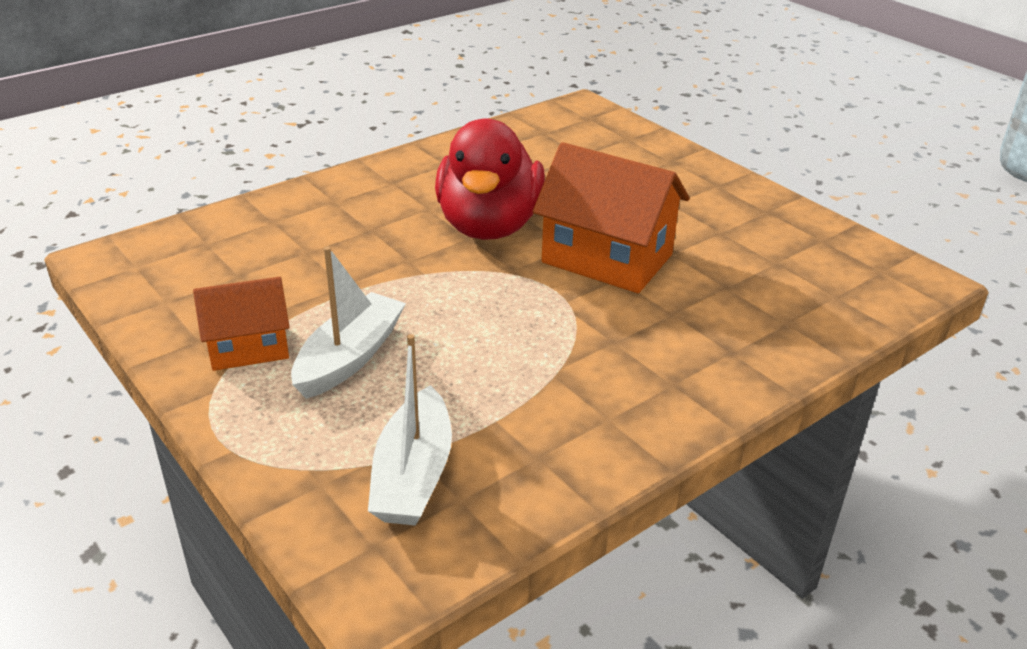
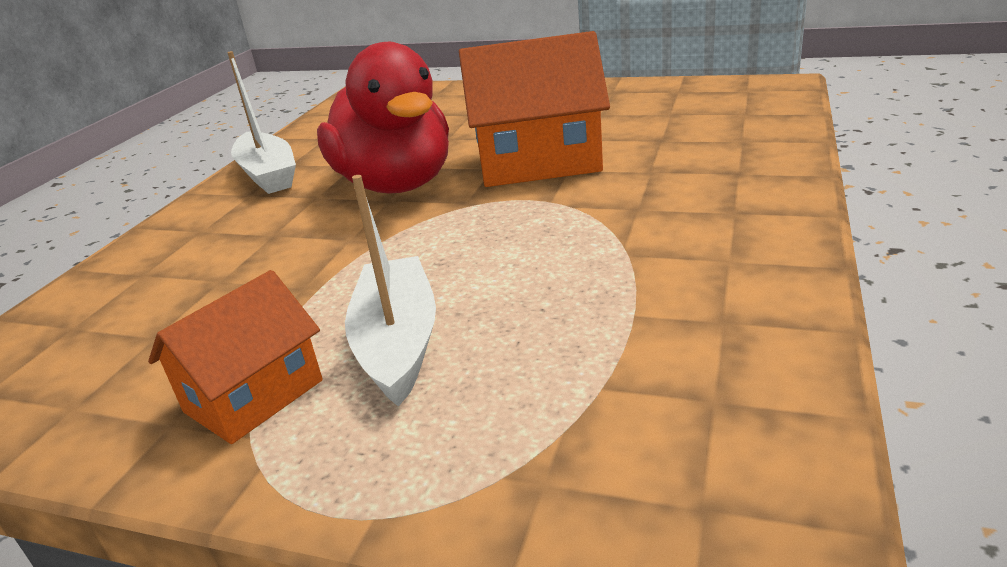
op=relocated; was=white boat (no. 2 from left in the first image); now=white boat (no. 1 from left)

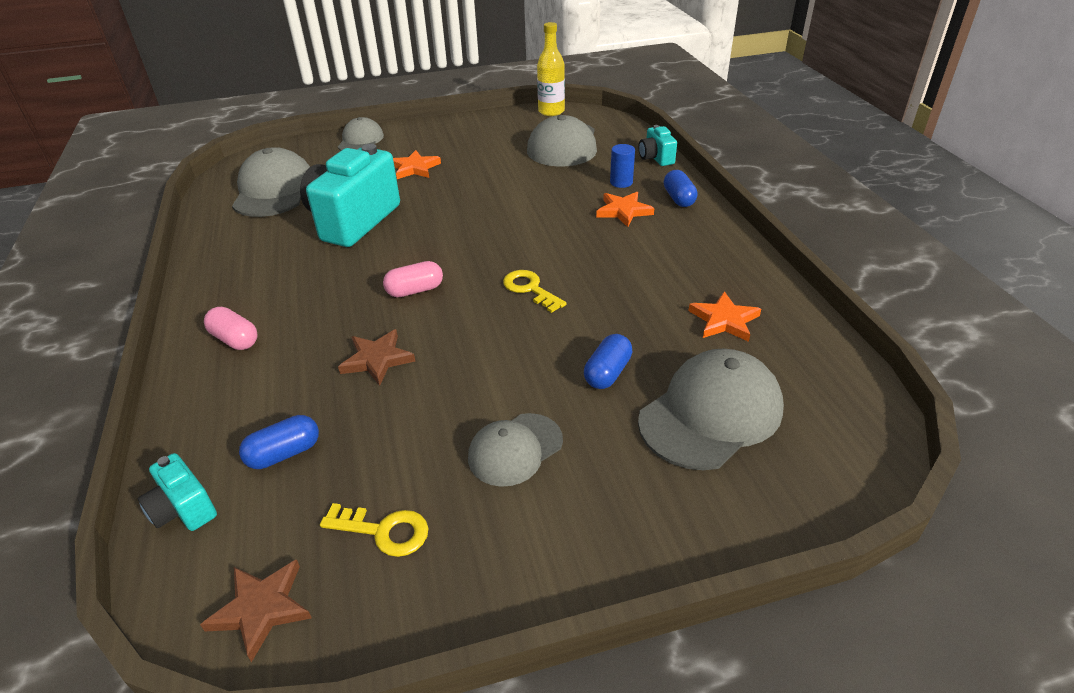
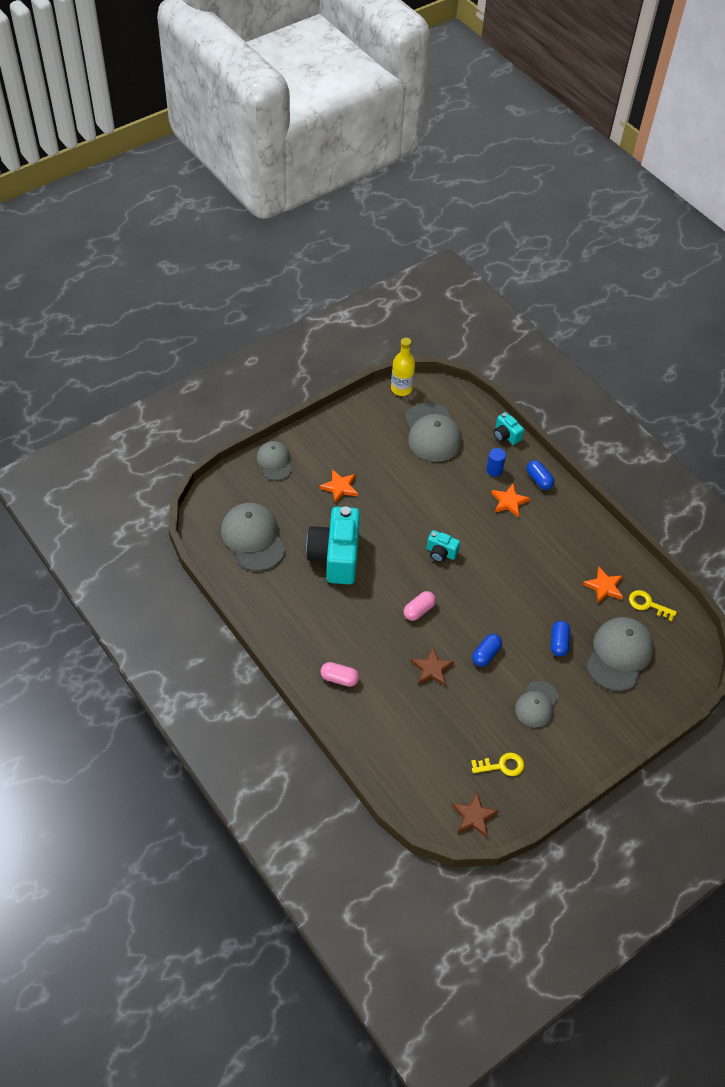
op=relocated; was=yellow key (no. 2 from left)
op=relocated; was=blue capsule (no. 1 from left)
op=relocated; was=turquoise camera (no. 1 from left in the first image); now=turquoise camera (no. 2 from left)

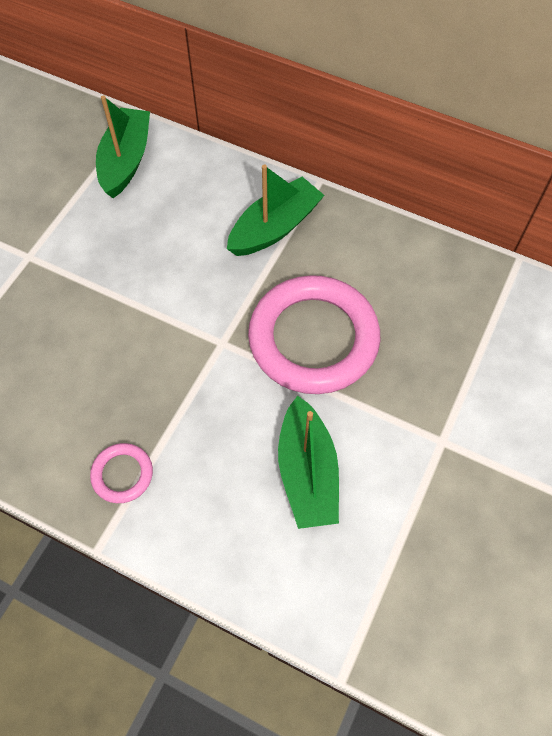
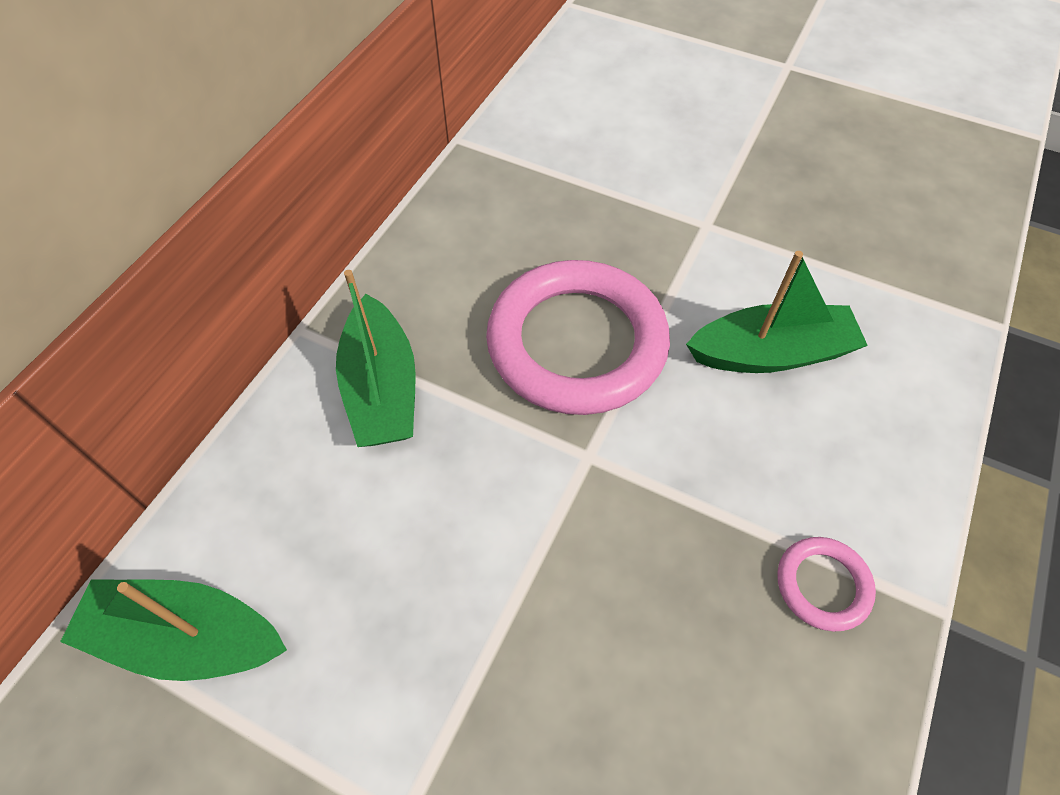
op=spun; was=green boat (no. 2 from left); clockwise=-150

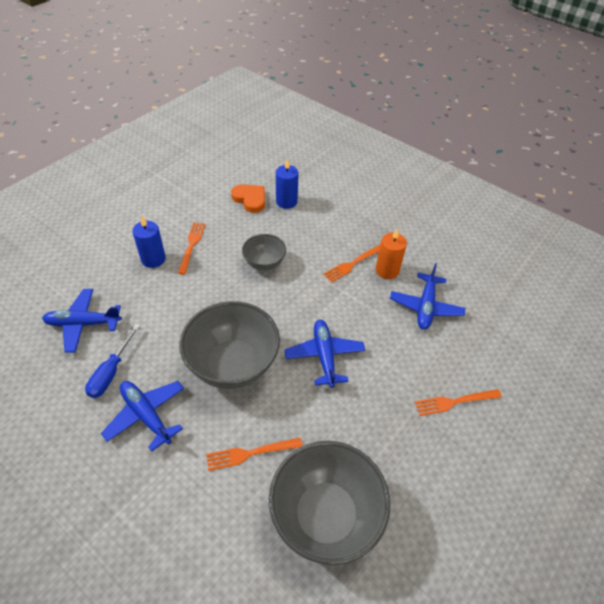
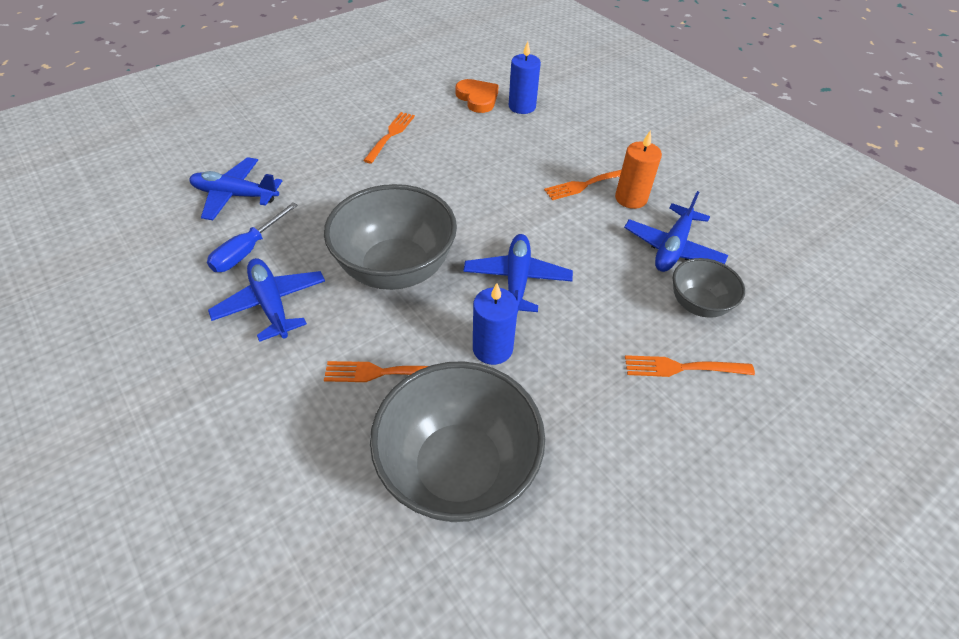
op=relocated; was=blue candle (no. 1 from left)
op=relocated; was=grey bowl (no. 2 from left in the first image); now=grey bowl (no. 3 from left)

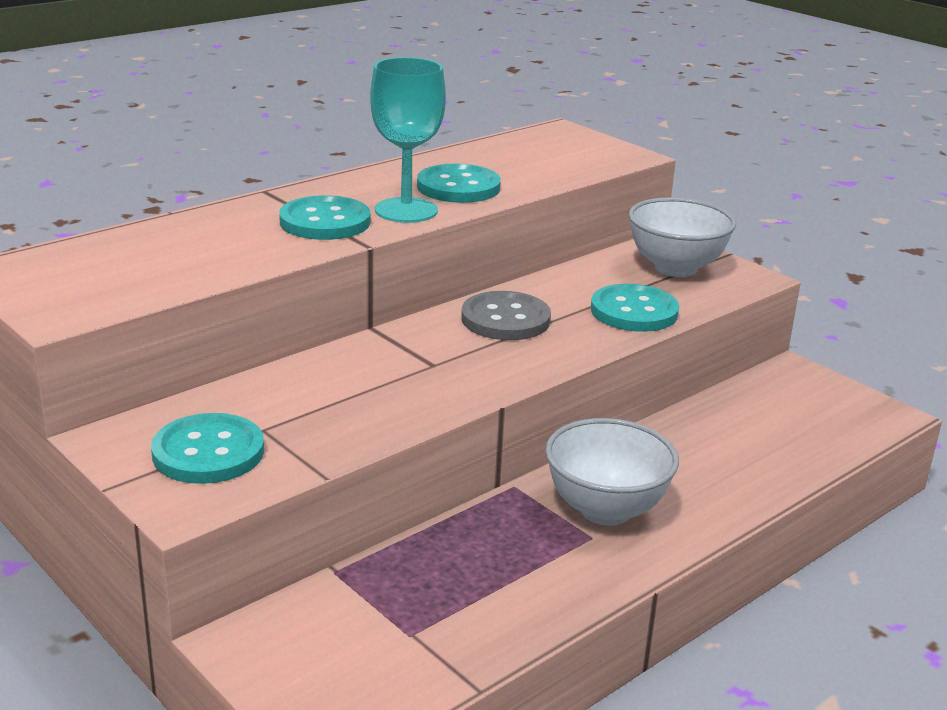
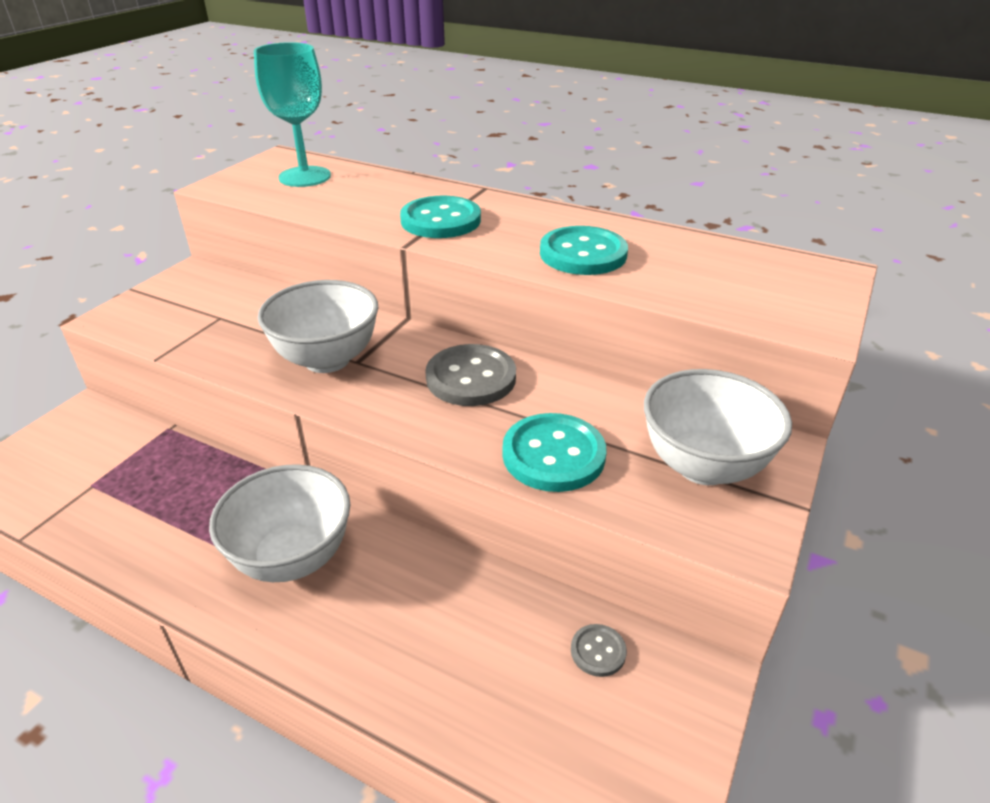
op=relocated; was=turquoise goblet
op=missing; was=turquoise button (no. 1 from left)
op=appeared; now=white bowl (no. 2 from left)
op=appeared; now=grey button (no. 2 from left)

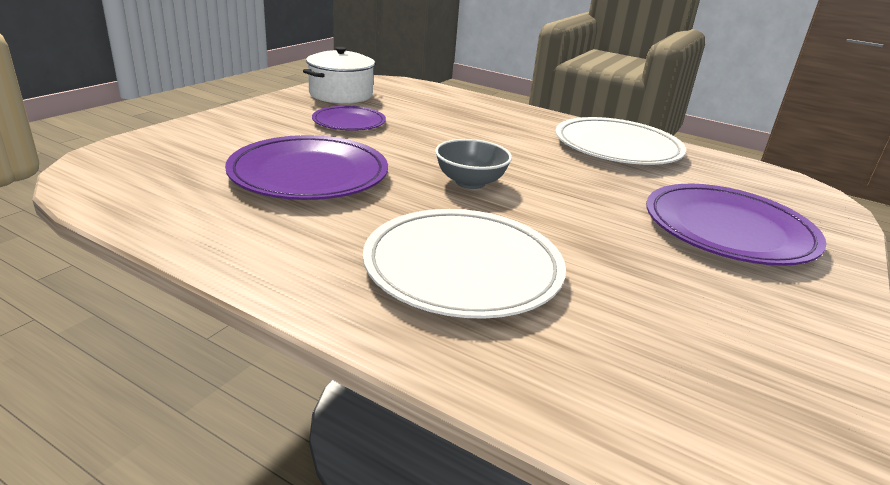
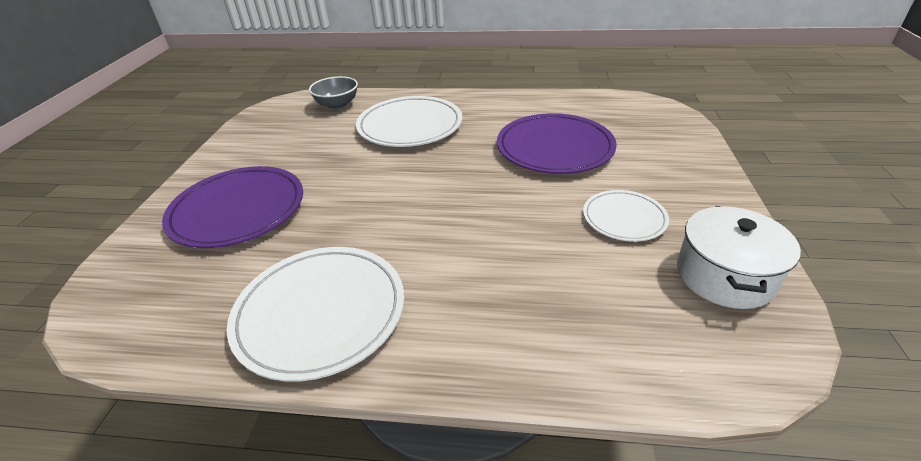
op=colour; was=purple plate (no. 2 from left); now=white plate (no. 3 from left)
op=relocated; was=grey bowl

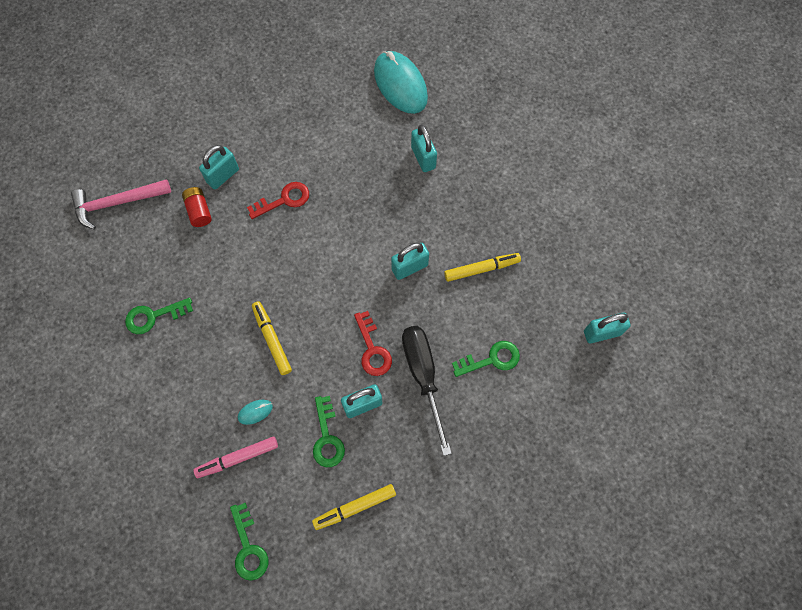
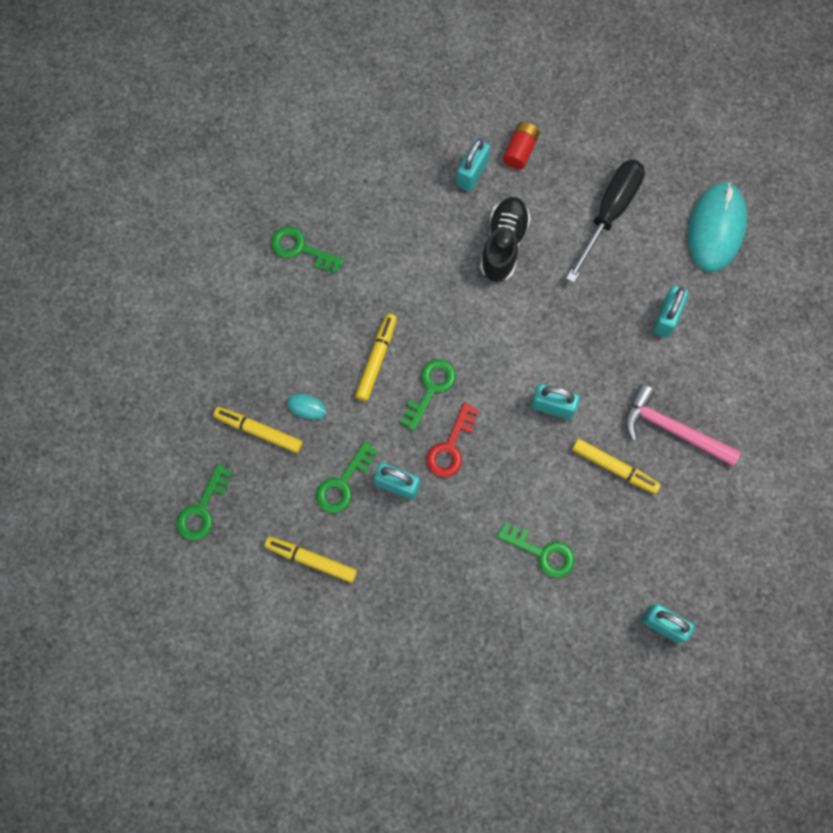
op=spun; was=turquoise padlock (no. 1 from left in the first image); clockwise=-60
op=relocated; was=pink hammer
op=exchanged; was=red key (no. 1 from left); now=black shoe
op=relocated; was=red battery
op=relocated; was=black screwdriver
op=colour; was=pink marker; now=yellow marker (no. 1 from left)
op=appeared; now=green key (no. 4 from left)

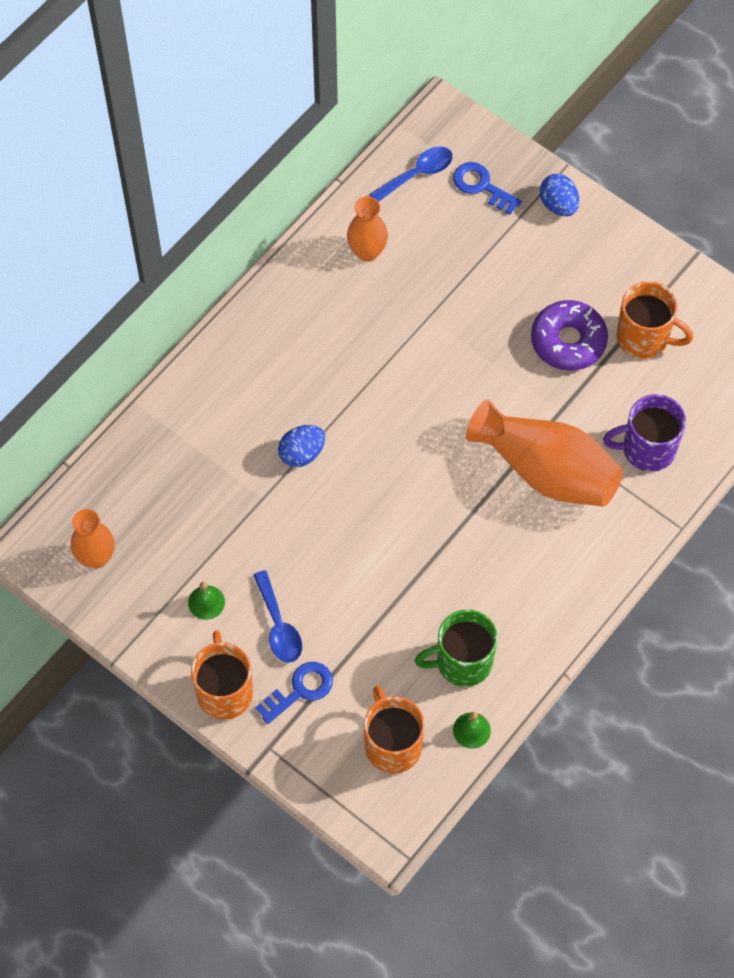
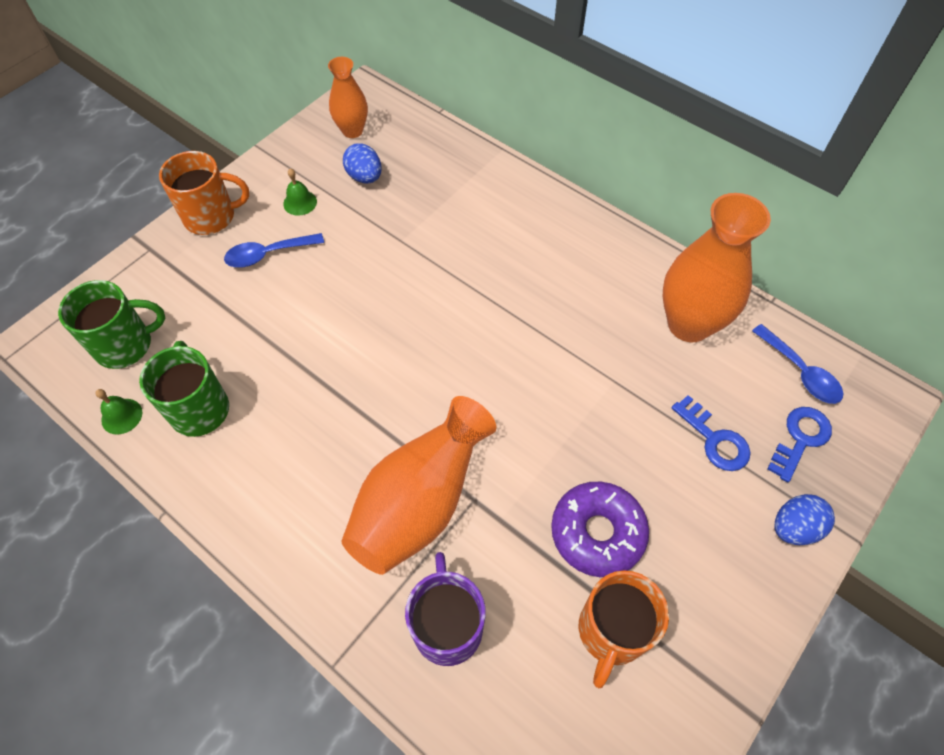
op=size; was=orange vase (no. 2 from left in the first image); ratio=1.76
op=relocated; was=blue egg (no. 1 from left)
op=relocated; was=blue key (no. 1 from left)
op=colour; was=orange mug (no. 2 from left); now=green mug (no. 1 from left)

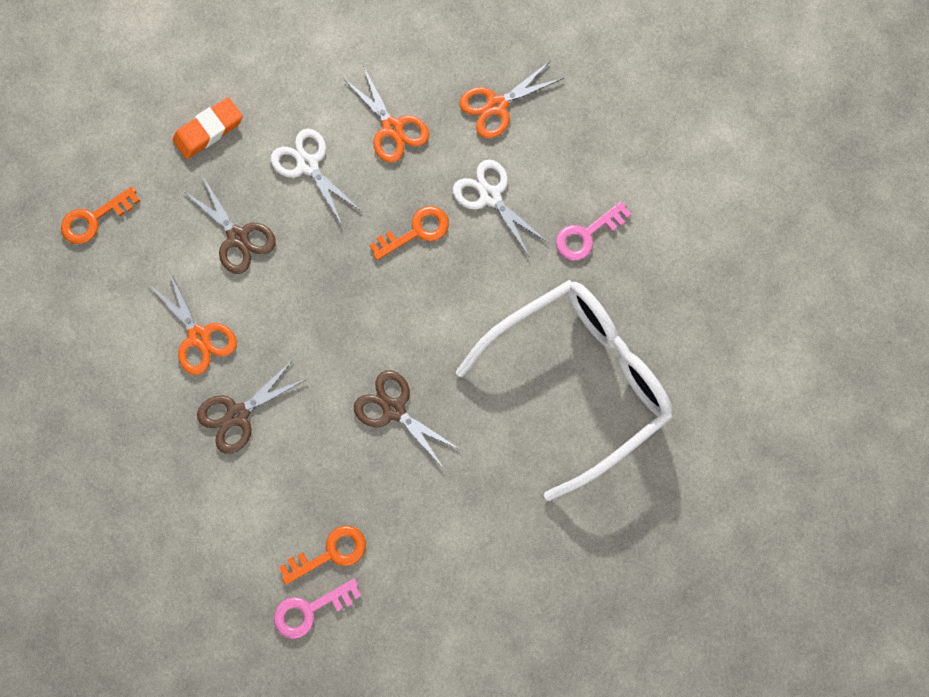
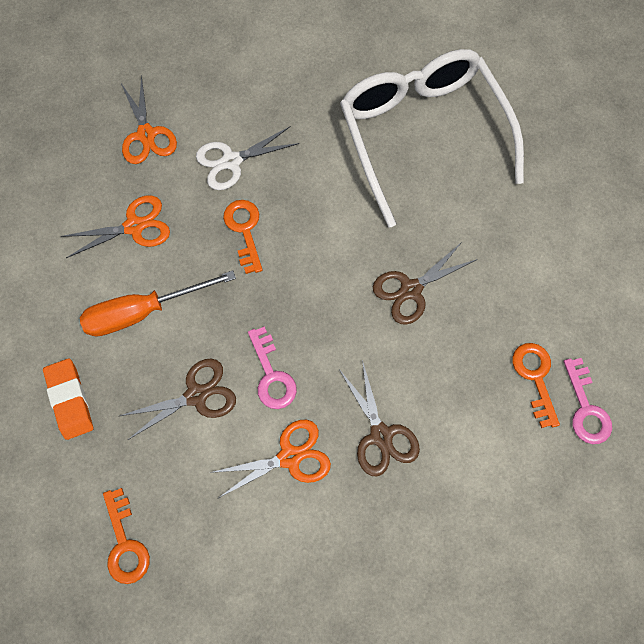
op=exchanged; was=white scissors (no. 1 from left); now=orange screwdriver
op=relocated; was=pink key (no. 2 from left in the first image); now=pink key (no. 1 from left)

